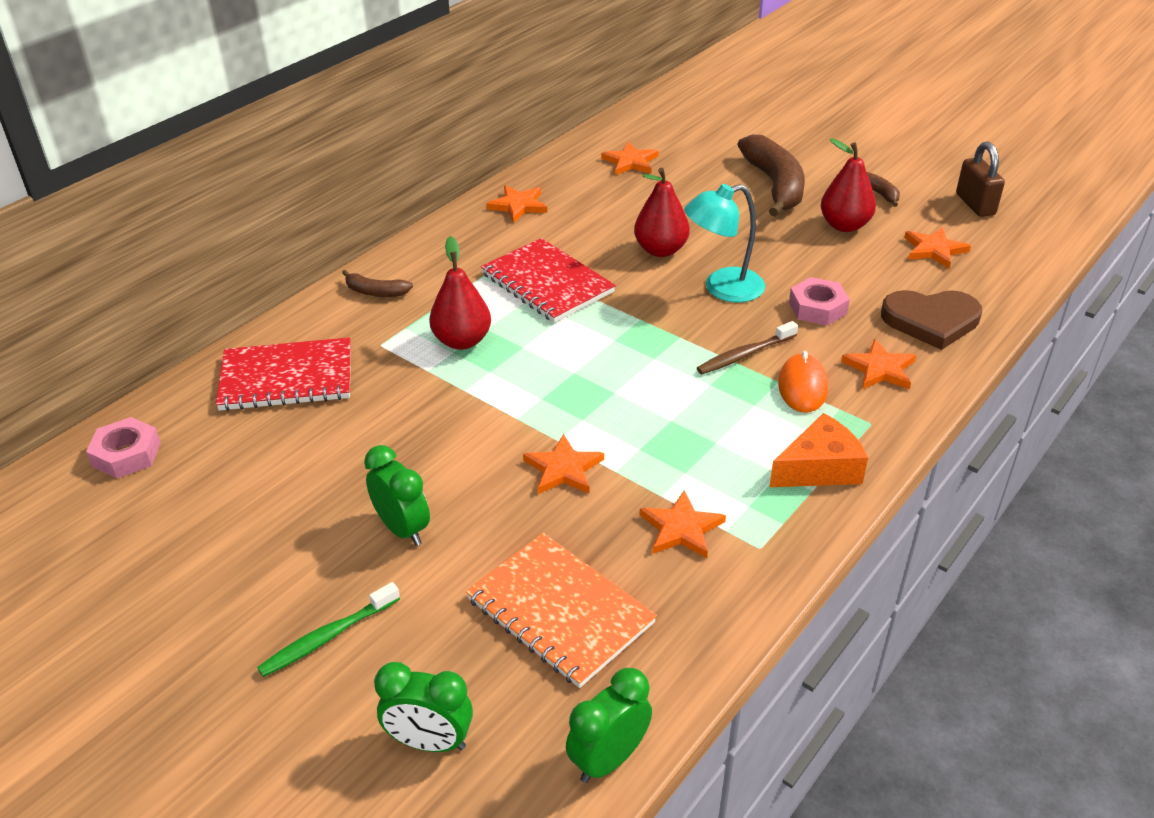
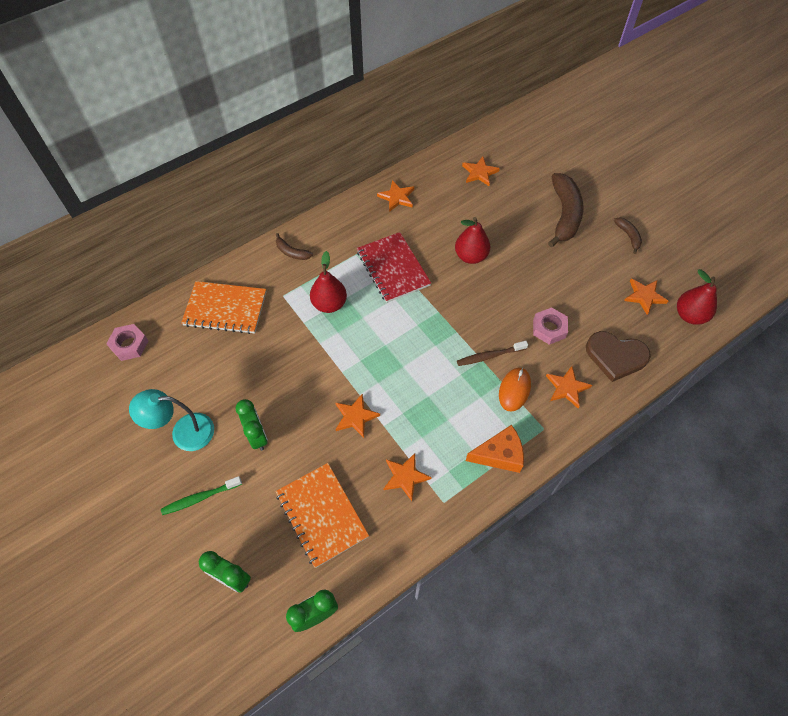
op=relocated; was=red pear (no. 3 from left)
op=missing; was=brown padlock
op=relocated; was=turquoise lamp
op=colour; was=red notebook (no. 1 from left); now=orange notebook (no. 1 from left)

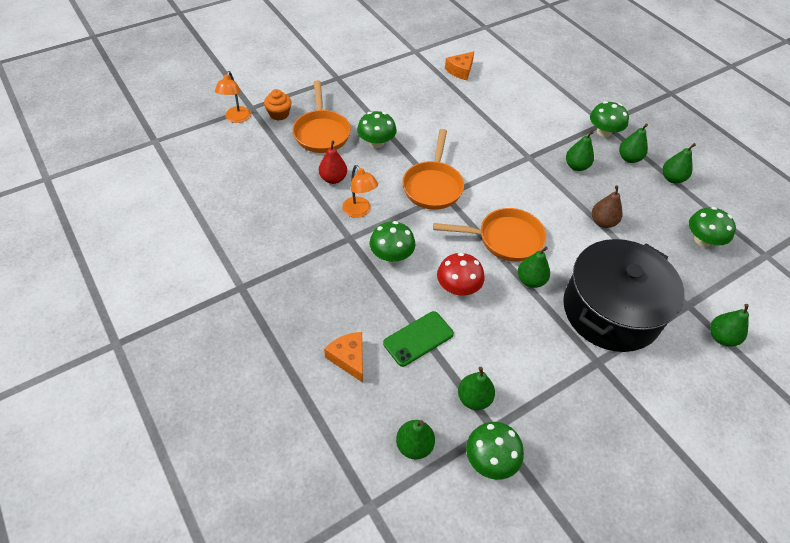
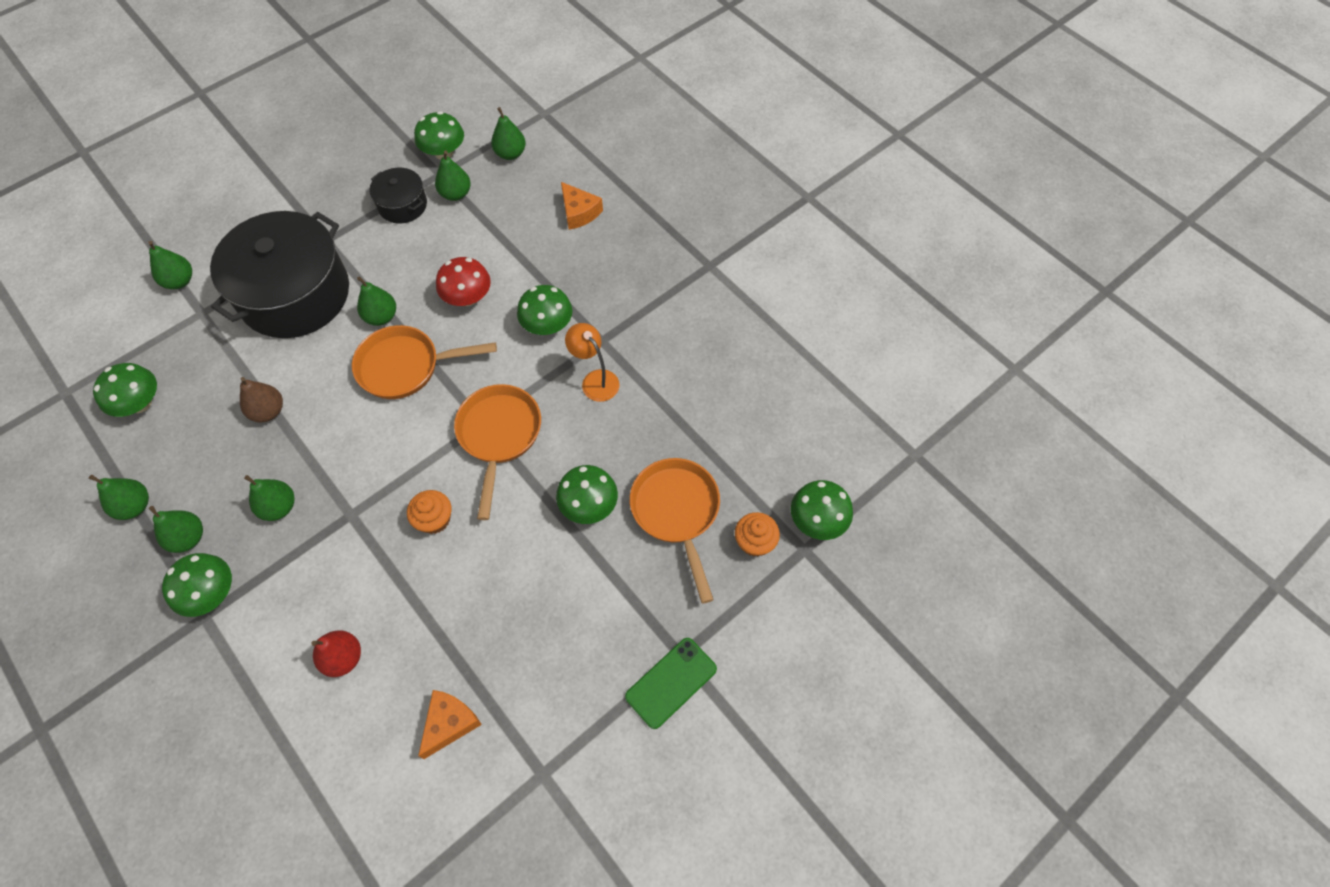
op=exchanged; was=orange lamp (no. 1 from left); now=green mushroom (no. 6 from left)
op=relocated; was=red pear
op=relocated; was=green phone
op=appeared; now=black pot (no. 2 from left)
op=appeared; now=orange cupcake (no. 1 from left)

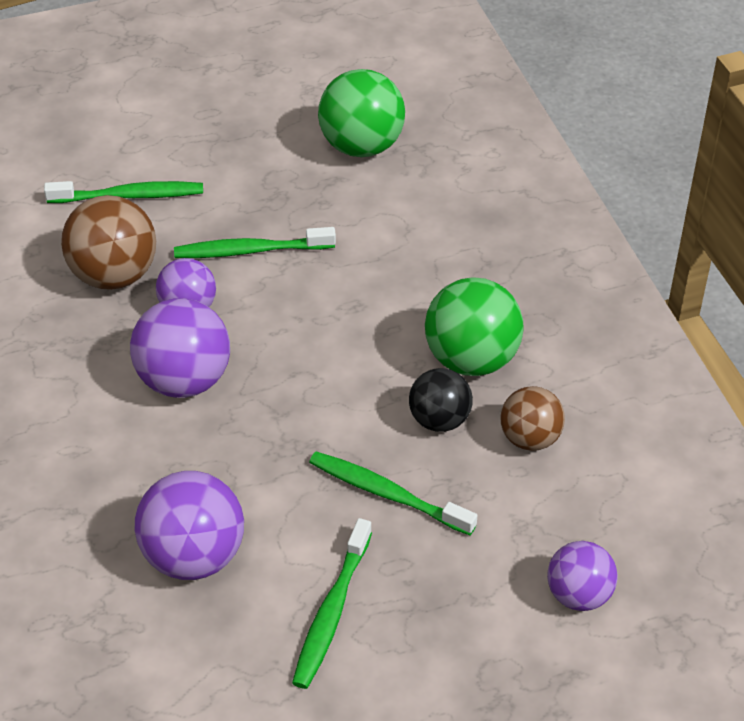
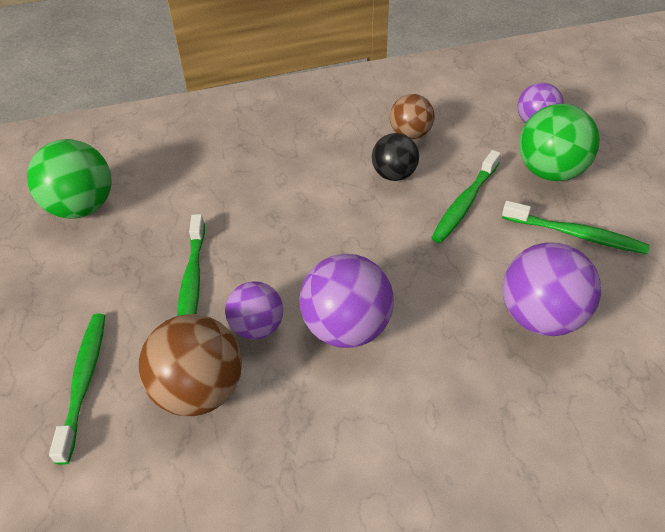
op=relocated; was=green ball (no. 2 from left)

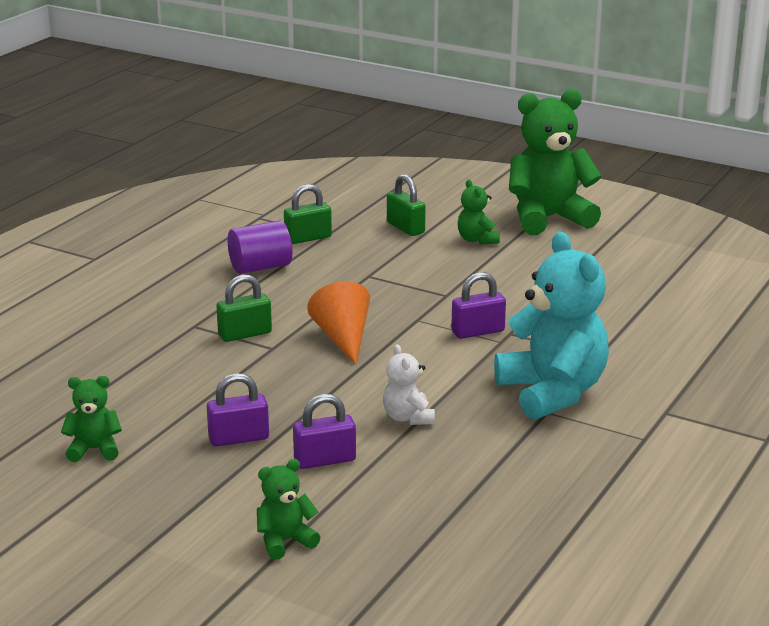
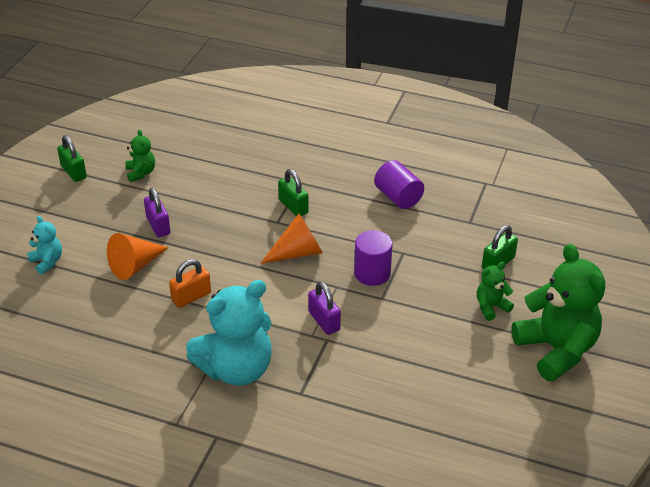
op=relocated; was=green padlock (no. 2 from left in the first image); now=green padlock (no. 1 from left)
op=exchanged; was=white teddy bear; now=orange padlock
op=exchanged; was=purple padlock (no. 2 from left); now=orange cone (no. 1 from left)
op=colour; was=green teddy bear (no. 2 from left); now=turquoise teddy bear (no. 1 from left)
op=appeared; now=purple cylinder (no. 1 from left)

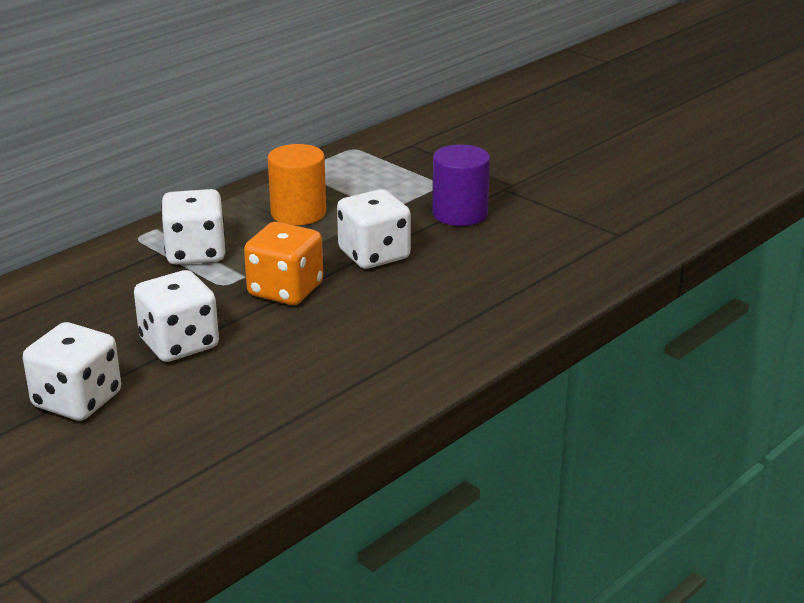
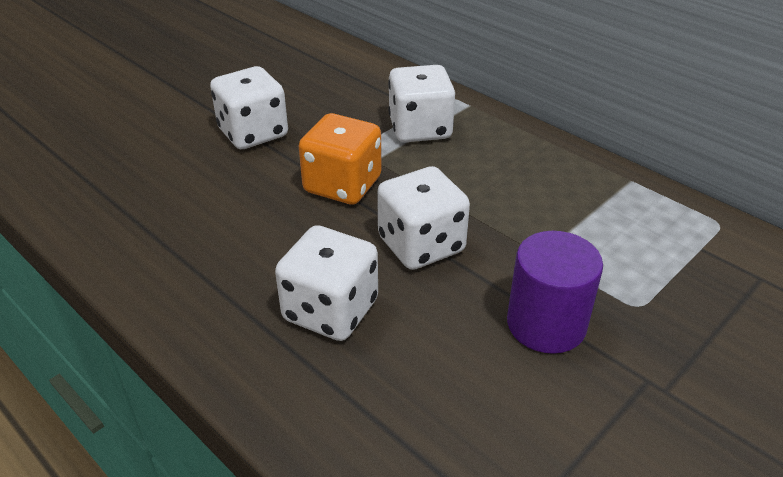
op=missing; was=orange cylinder
op=relocated; was=white dice (no. 1 from left in the first image); now=white dice (no. 2 from left)

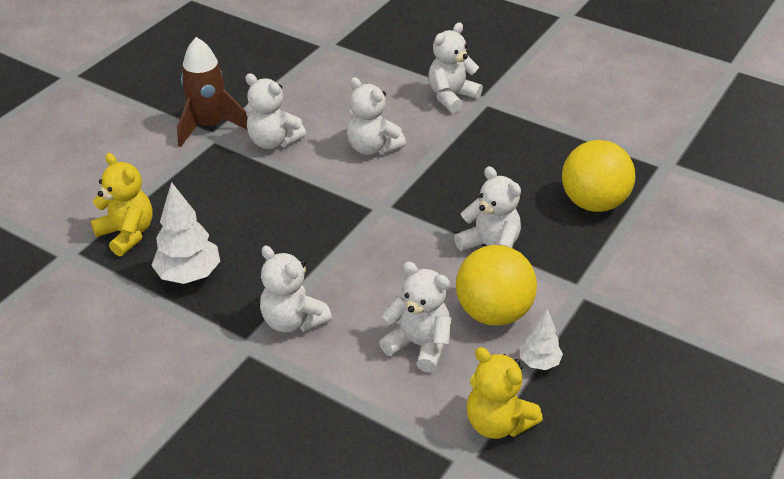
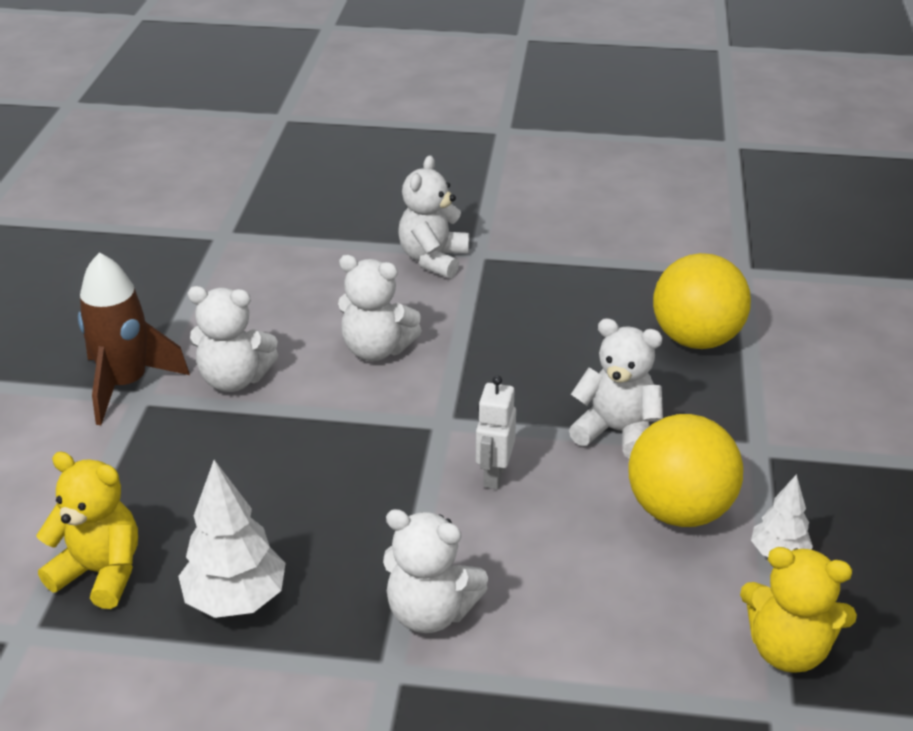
op=missing; was=white teddy bear (no. 4 from left)
op=appeared; now=white robot

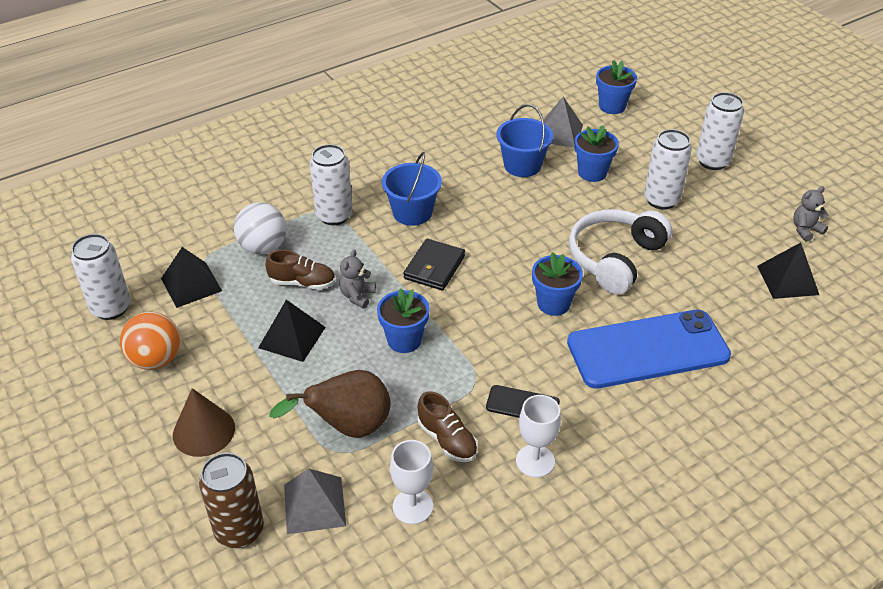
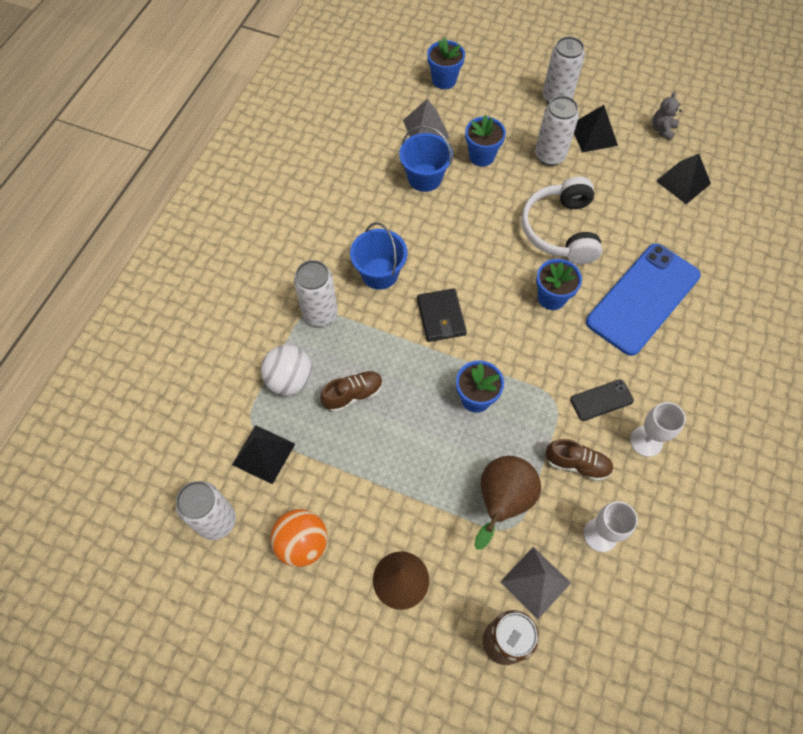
op=missing; was=grey teddy bear (no. 1 from left)
op=relocated; was=black pyramid (no. 2 from left)

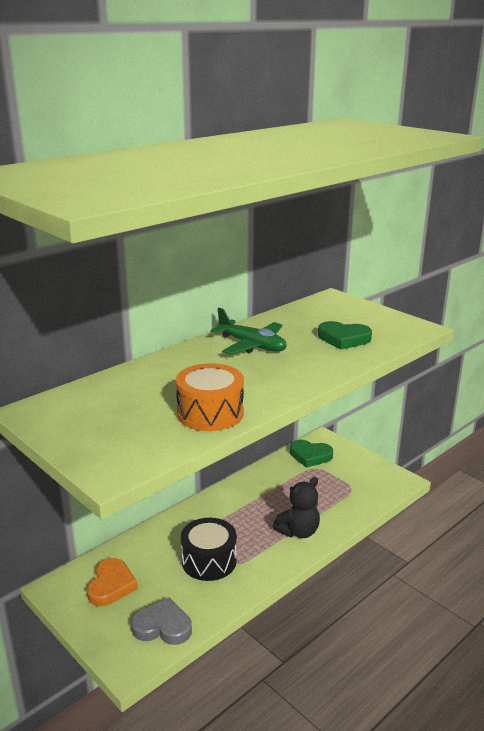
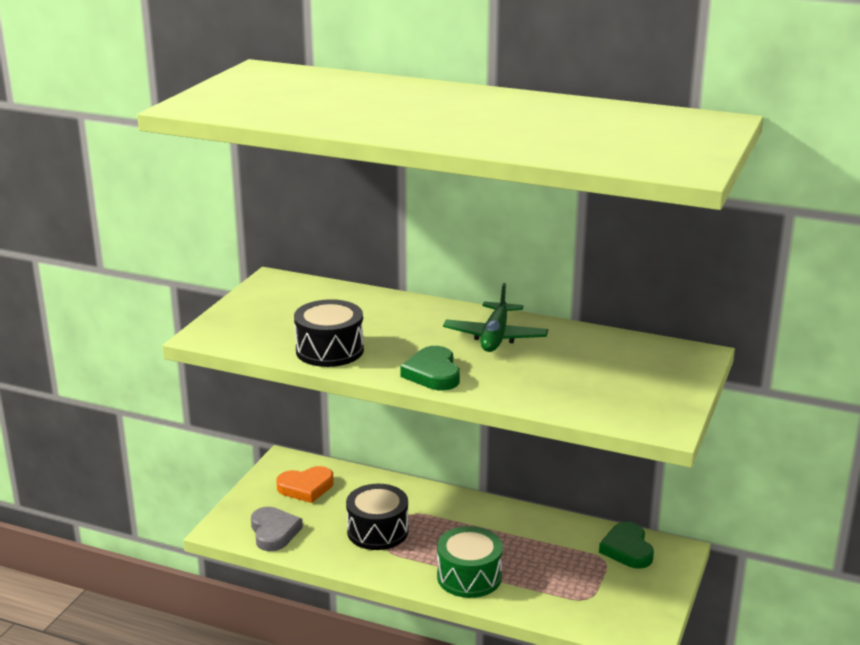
op=relocated; was=green heart (no. 2 from left in the first image); now=green heart (no. 1 from left)
op=colour; was=orange drum; now=black drum (no. 1 from left)
op=exchanged; was=black teddy bear; now=green drum

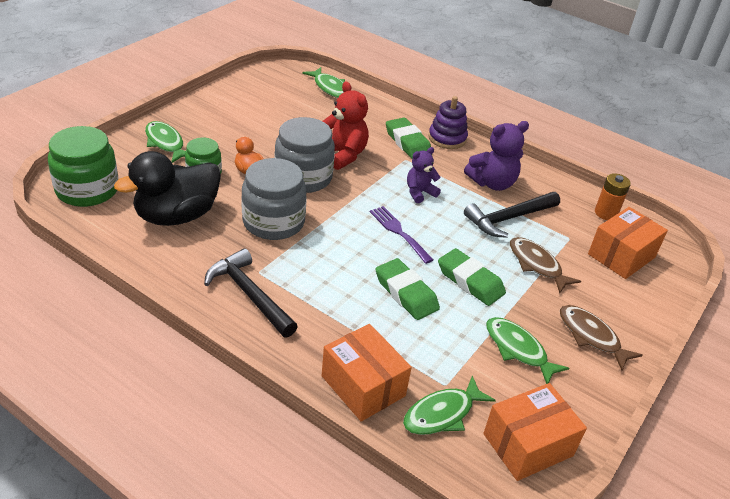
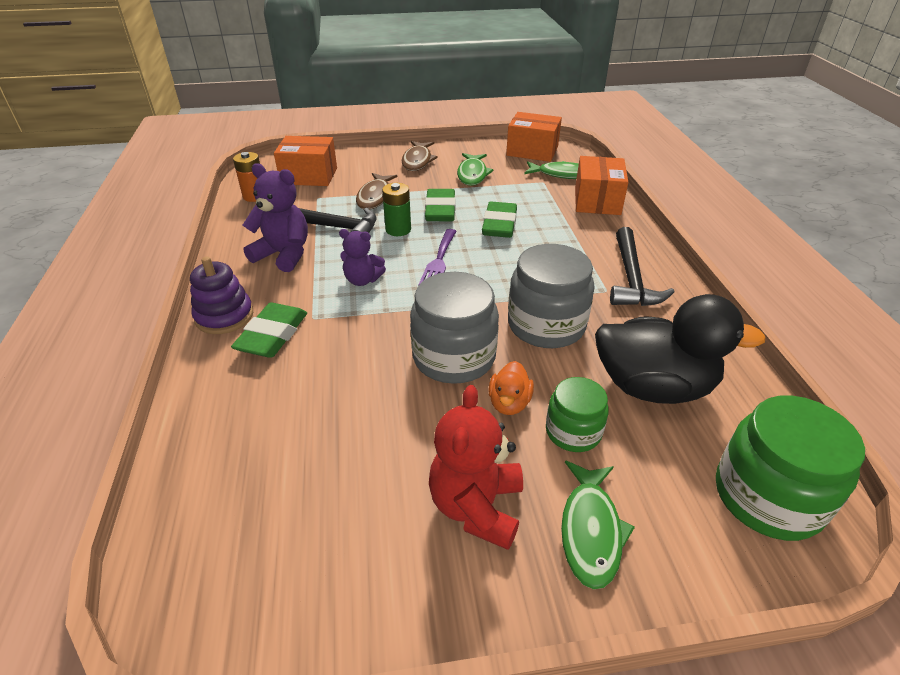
op=missing; was=green fish (no. 2 from left)
op=relocated; was=red teddy bear
op=appeared; now=green battery

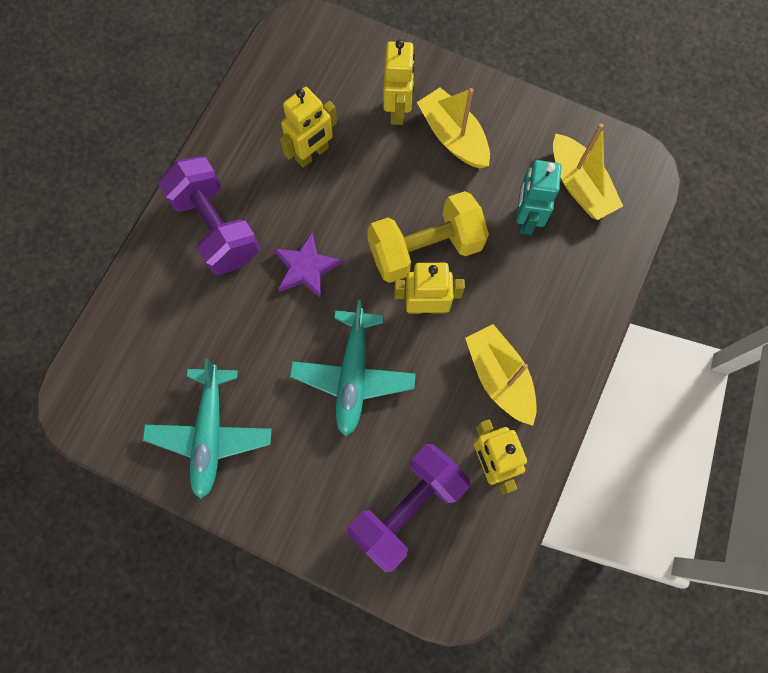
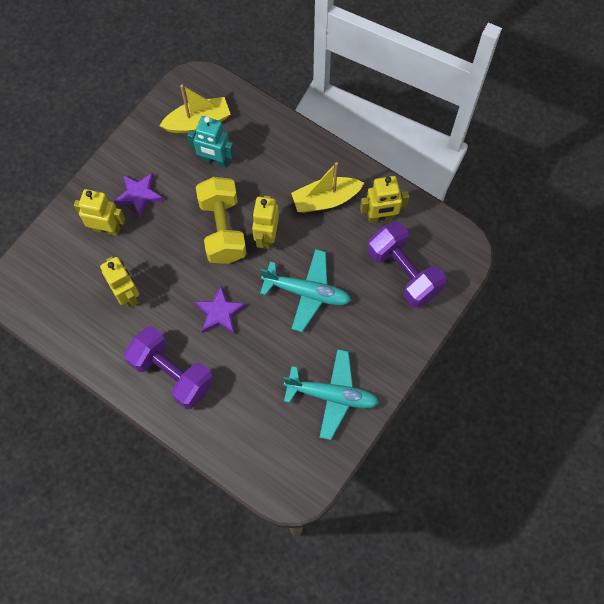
op=exchanged; was=yellow boat (no. 1 from left); now=purple star (no. 1 from left)
op=spun; was=purple dumbbell (no. 1 from left); clockwise=60

